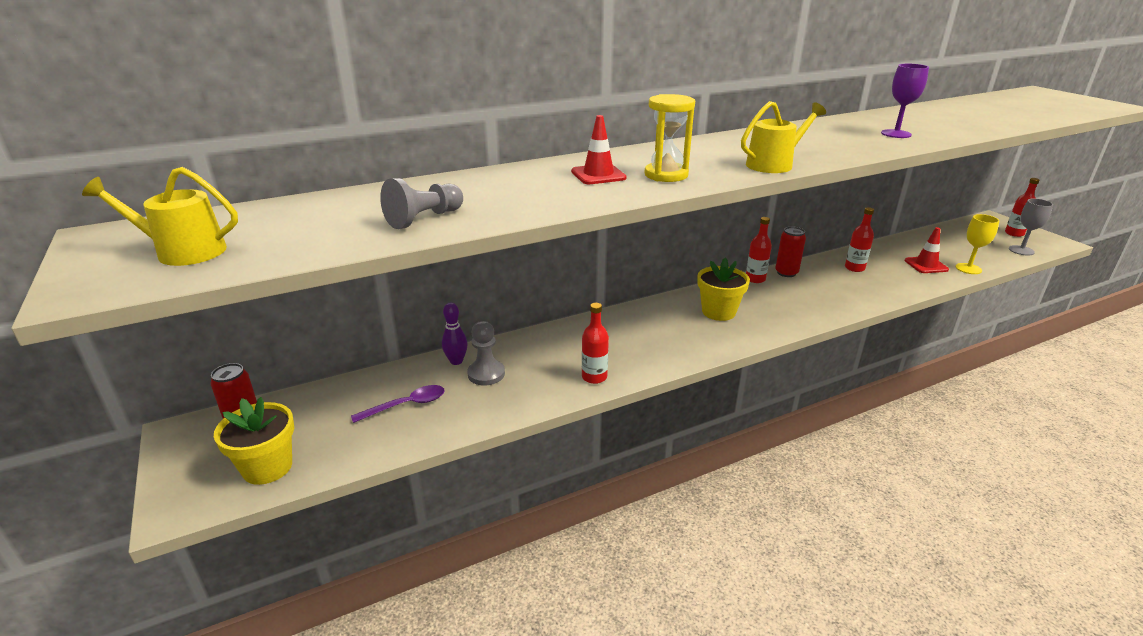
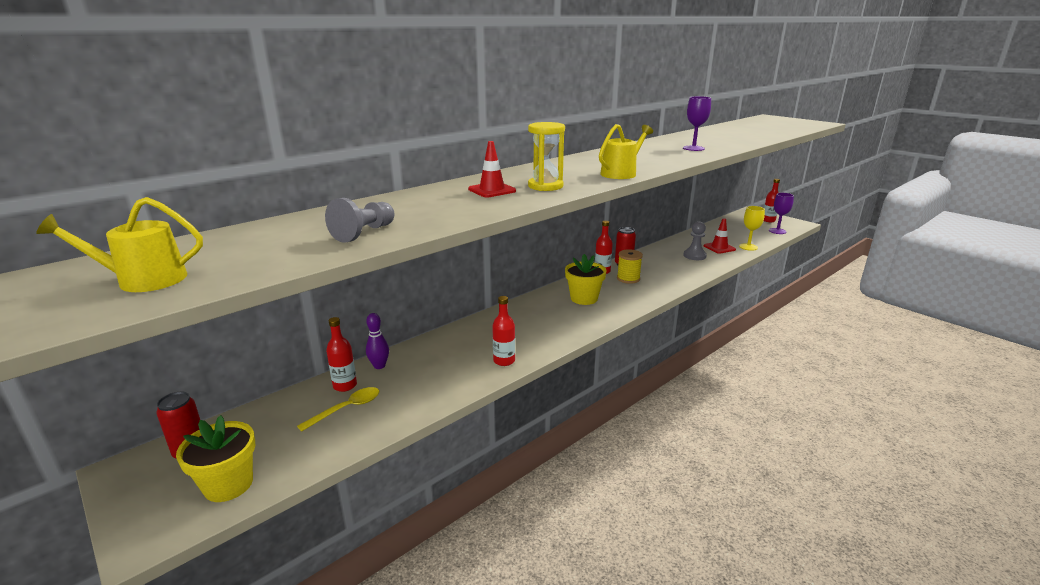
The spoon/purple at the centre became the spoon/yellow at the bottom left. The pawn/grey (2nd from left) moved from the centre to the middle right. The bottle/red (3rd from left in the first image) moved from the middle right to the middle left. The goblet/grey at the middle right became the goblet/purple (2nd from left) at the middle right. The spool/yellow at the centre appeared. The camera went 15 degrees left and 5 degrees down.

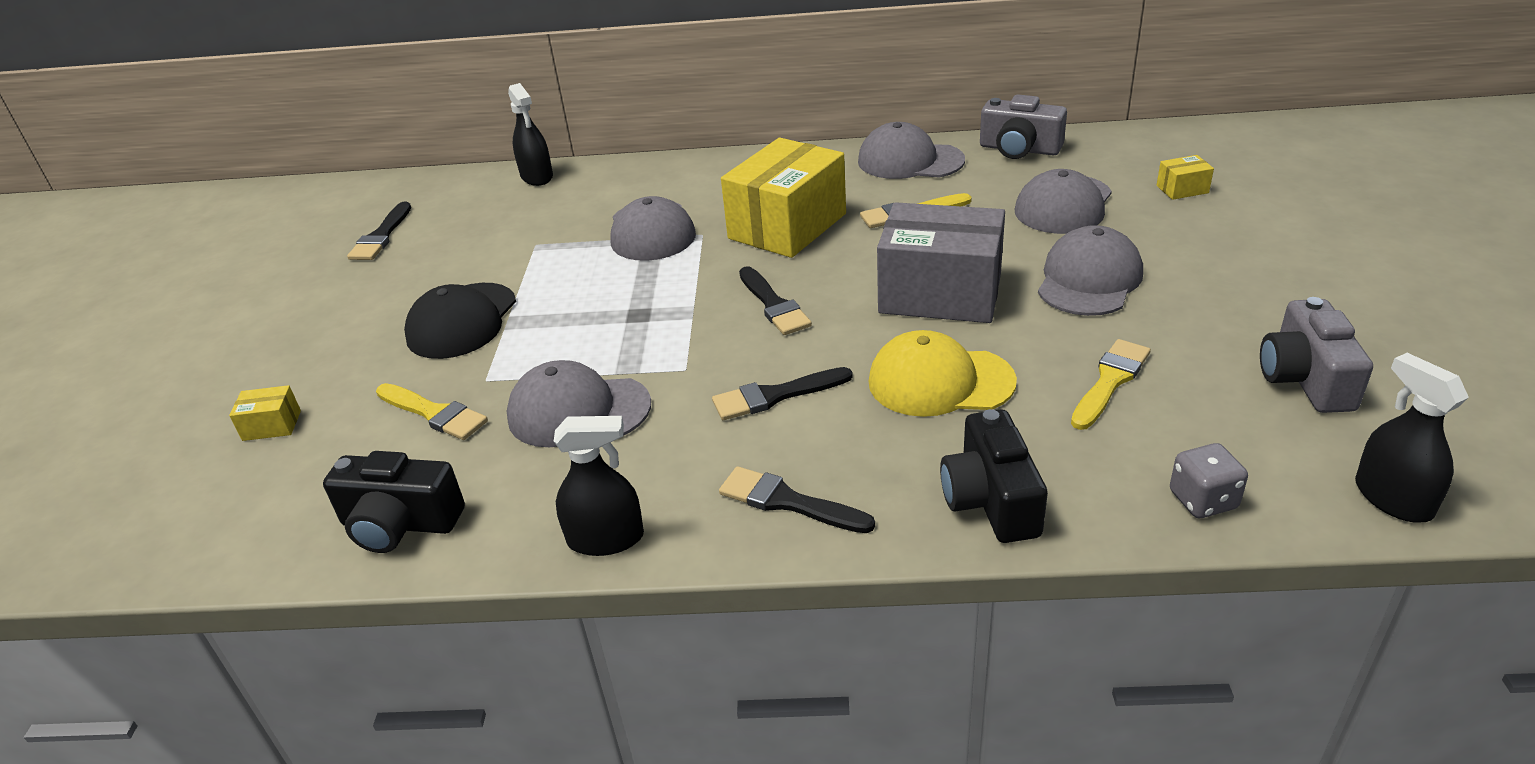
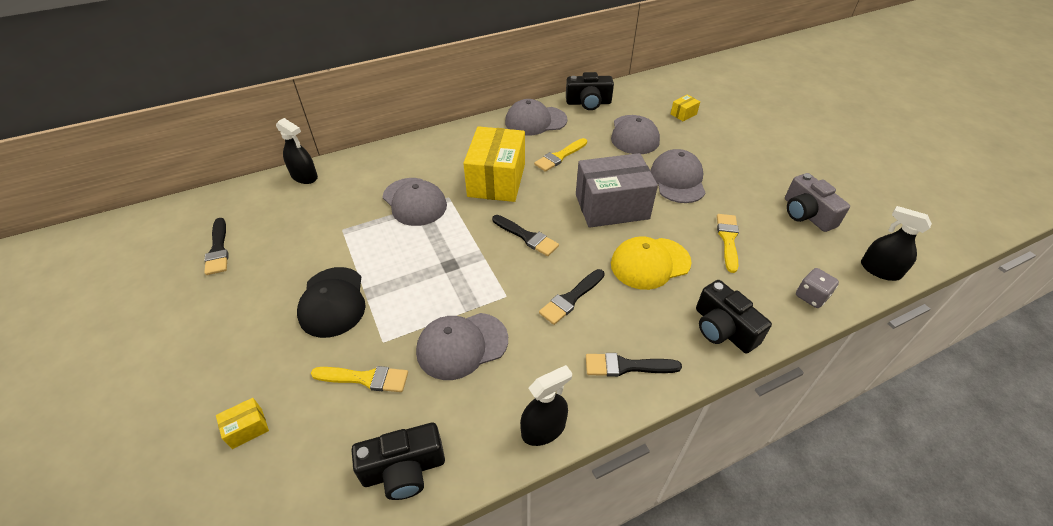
The camera/grey (1st from left) at the top centre became the camera/black (2nd from left) at the top centre. The camera went 30 degrees left and 10 degrees up.

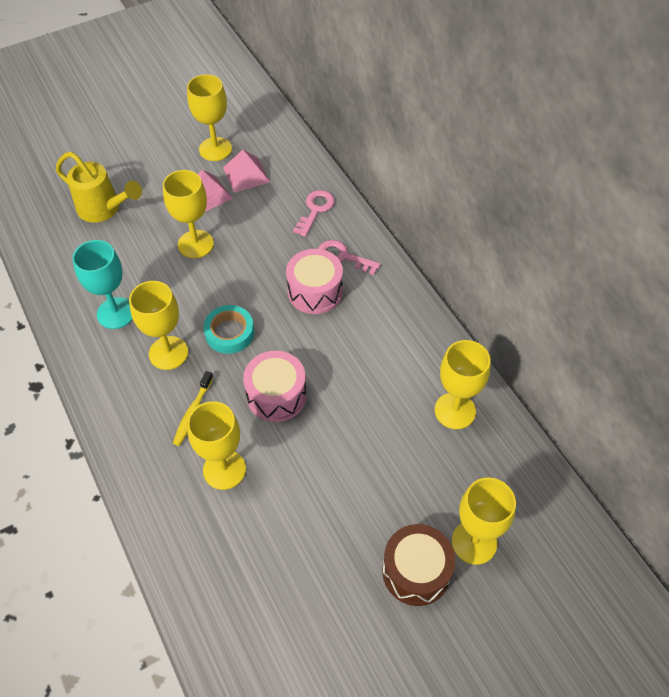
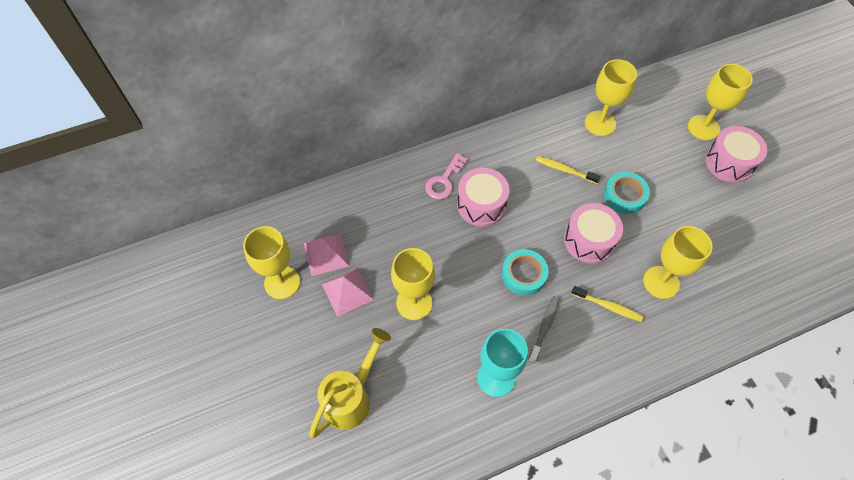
The goblet/yellow (1st from left) at the middle left was replaced by the toothbrush/grey at the bottom centre. The key/pink (1st from left) at the top centre disappeared. The drum/brown at the bottom centre became the drum/pink (3rd from left) at the top right. The toothbrush/yellow (1st from left) at the centre appeared. The tape/turquoise (2nd from left) at the middle right appeared. The camera went 85 degrees left and 5 degrees up.

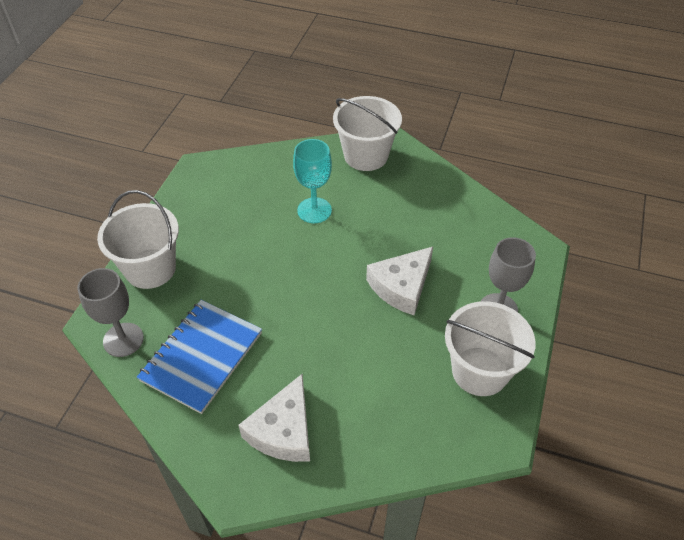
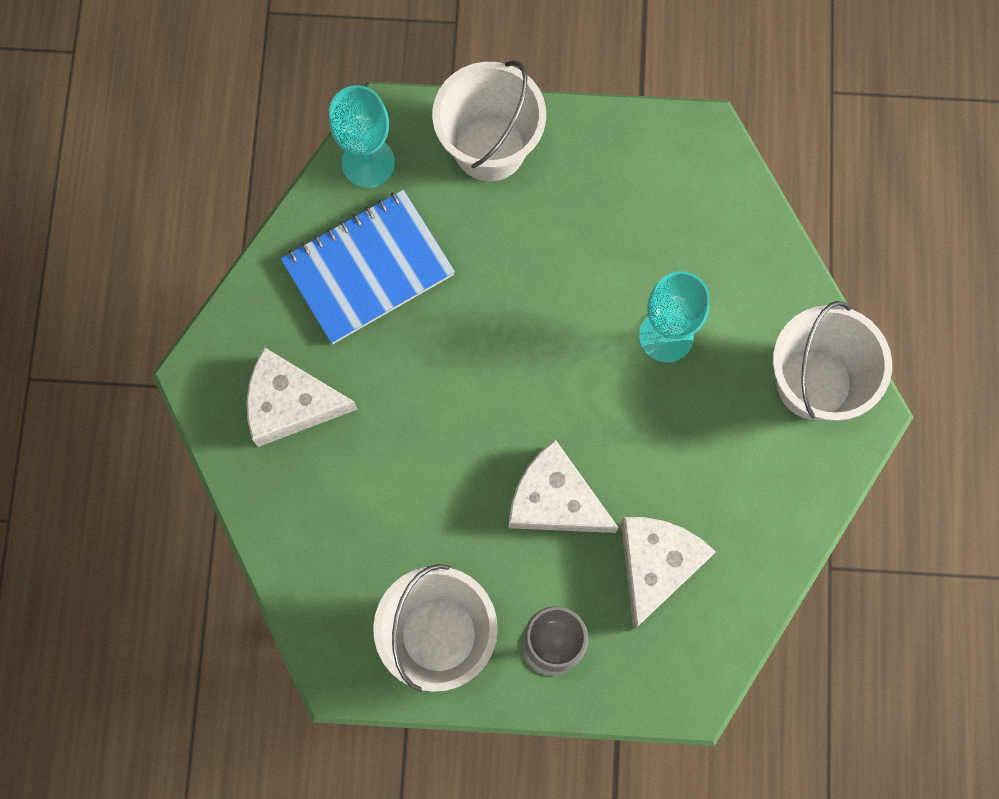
The goblet/grey (1st from left) at the middle left became the goblet/turquoise (1st from left) at the top centre. The notebook/blue at the middle left turned 45 degrees counterclockwise. The cheese/white (3rd from left) at the bottom right appeared. The camera went 75 degrees right and 25 degrees up.

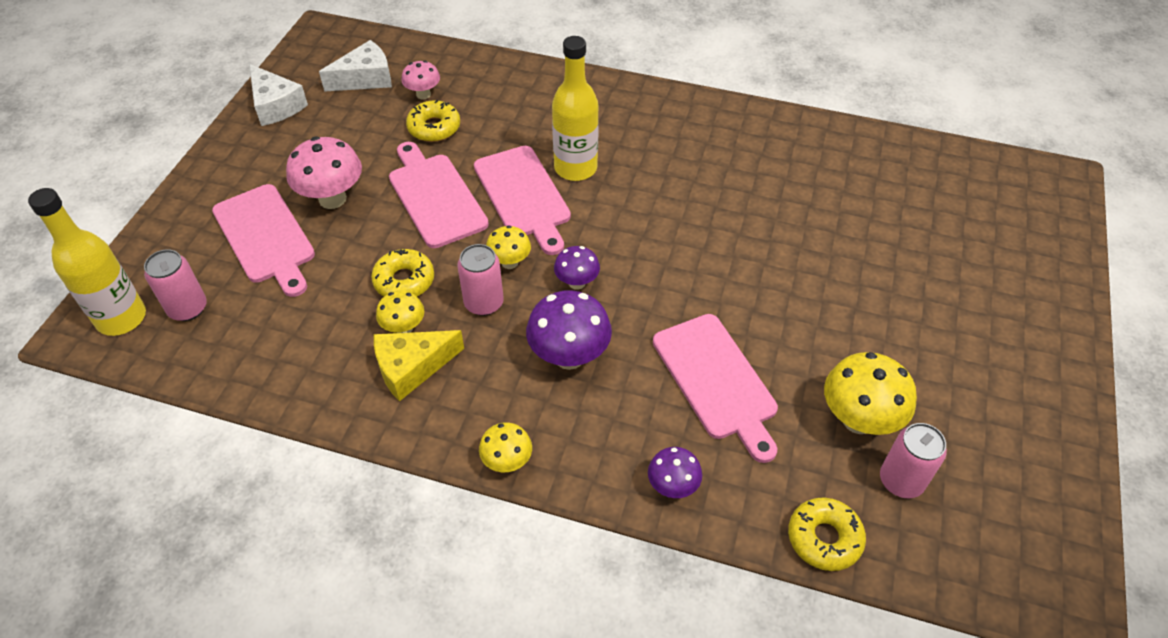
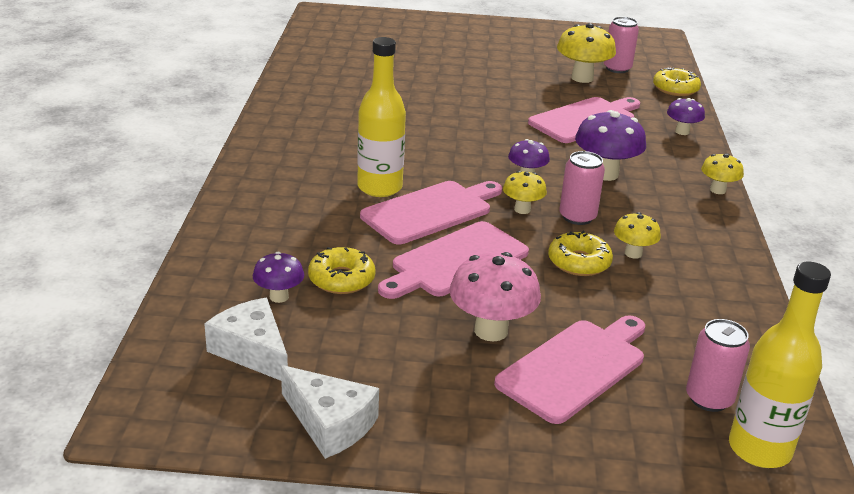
The cheese/white (1st from left in the first image) at the top left turned 90 degrees clockwise. The cheese/yellow at the centre disappeared. The mushroom/pink (2nd from left) at the top centre became the mushroom/purple (1st from left) at the middle left. The camera went 105 degrees left and 20 degrees down.

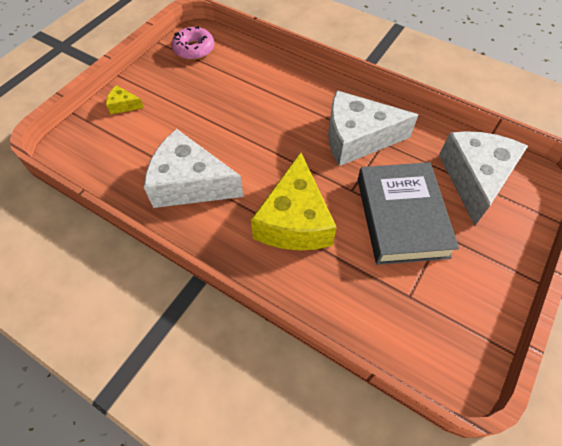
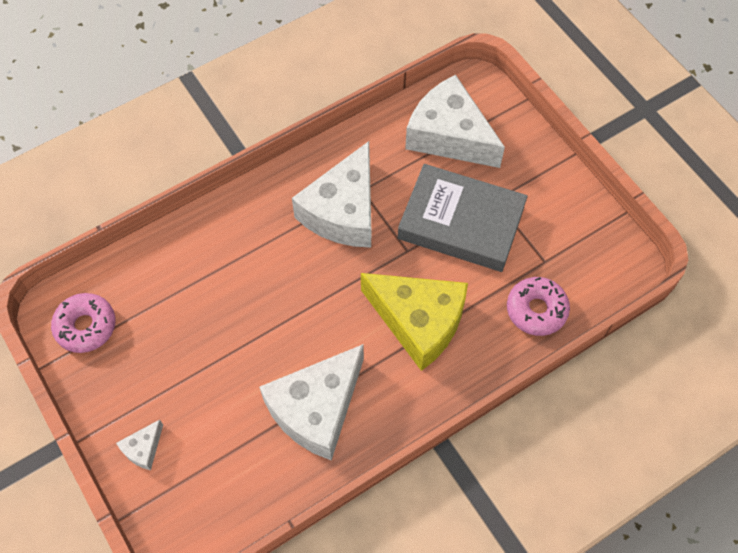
The cheese/yellow (1st from left) at the top left became the cheese/white (1st from left) at the bottom left. The donut/pink (2nd from left) at the middle right appeared. The camera went 65 degrees left and 5 degrees up.

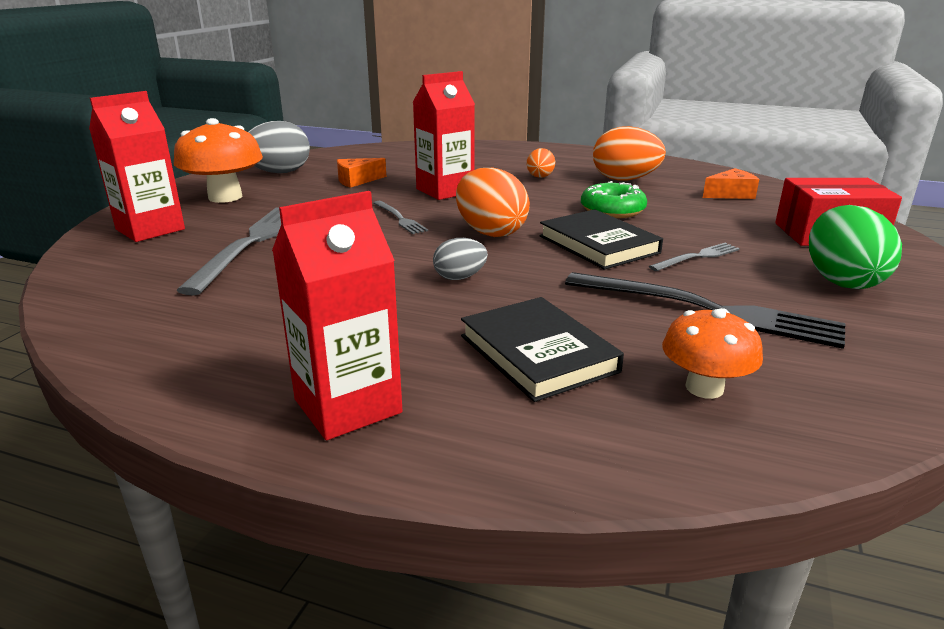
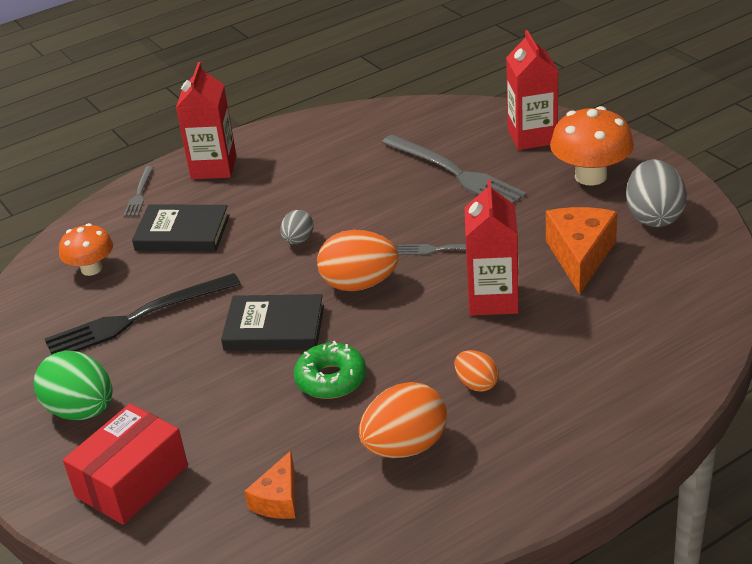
The cheese/orange (1st from left in the first image) at the top centre changed to 1.70 times the size. The fork/grey (3rd from left in the first image) moved from the middle right to the middle left. The camera went 130 degrees right and 10 degrees up.

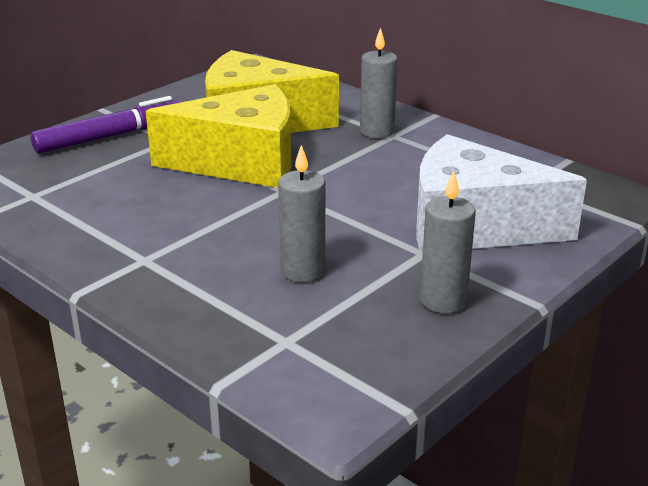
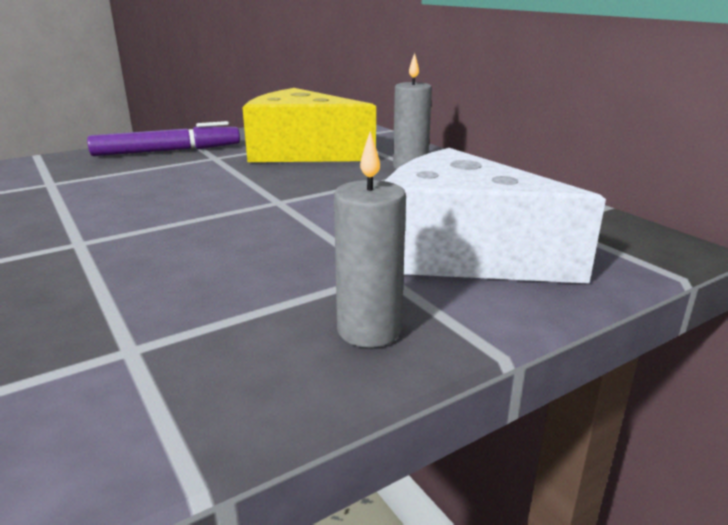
The cheese/yellow (1st from left) at the top centre disappeared. The candle/grey (1st from left) at the centre disappeared. The camera went 15 degrees right and 5 degrees down.

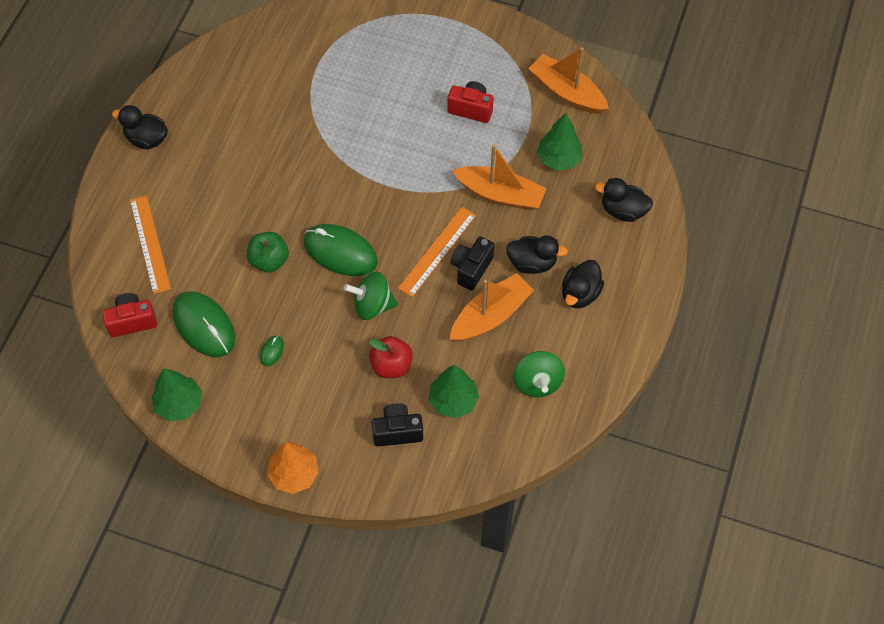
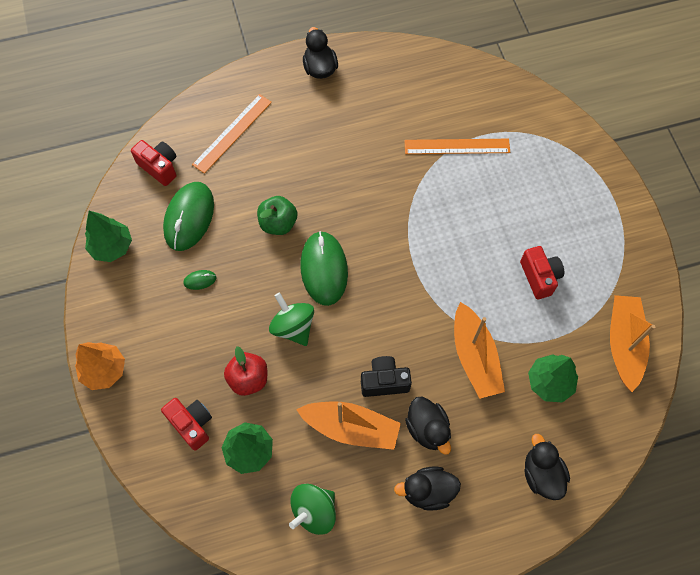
The camera/black (1st from left) at the bottom centre became the camera/red (2nd from left) at the bottom left. The ruler/orange (2nd from left) moved from the centre to the top centre. The camera went 55 degrees right and 5 degrees up.

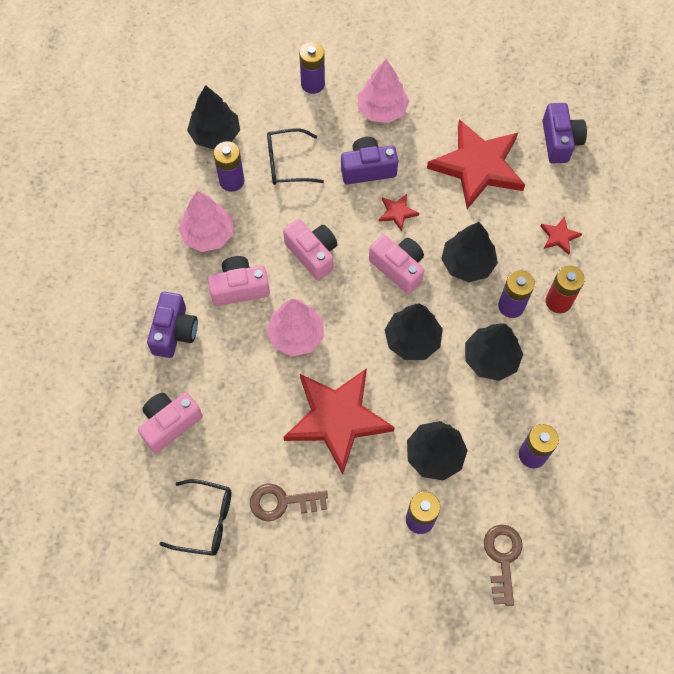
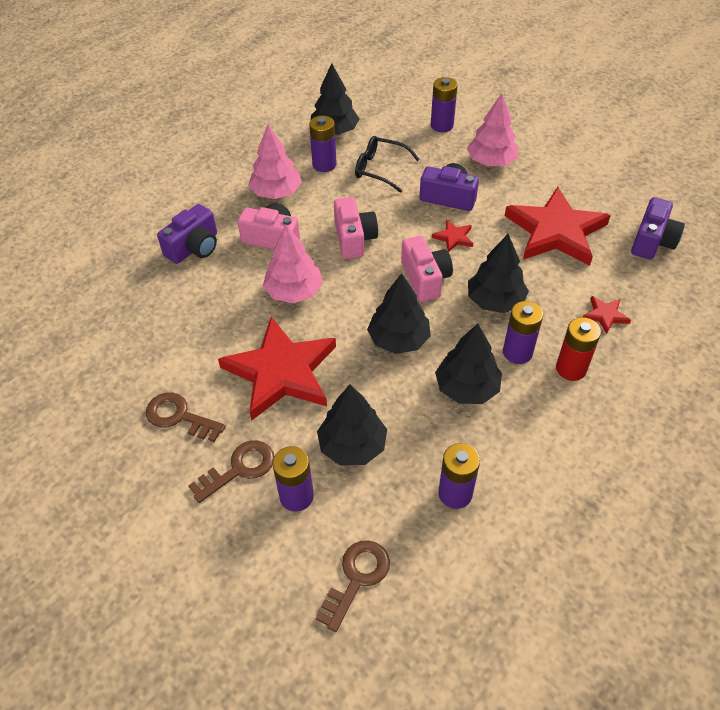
The camera/pink (1st from left) at the middle left disappeared. The glasses/black (1st from left) at the bottom left disappeared. The key/brown (2nd from left) at the middle left appeared. The camera went 30 degrees right and 15 degrees down.

